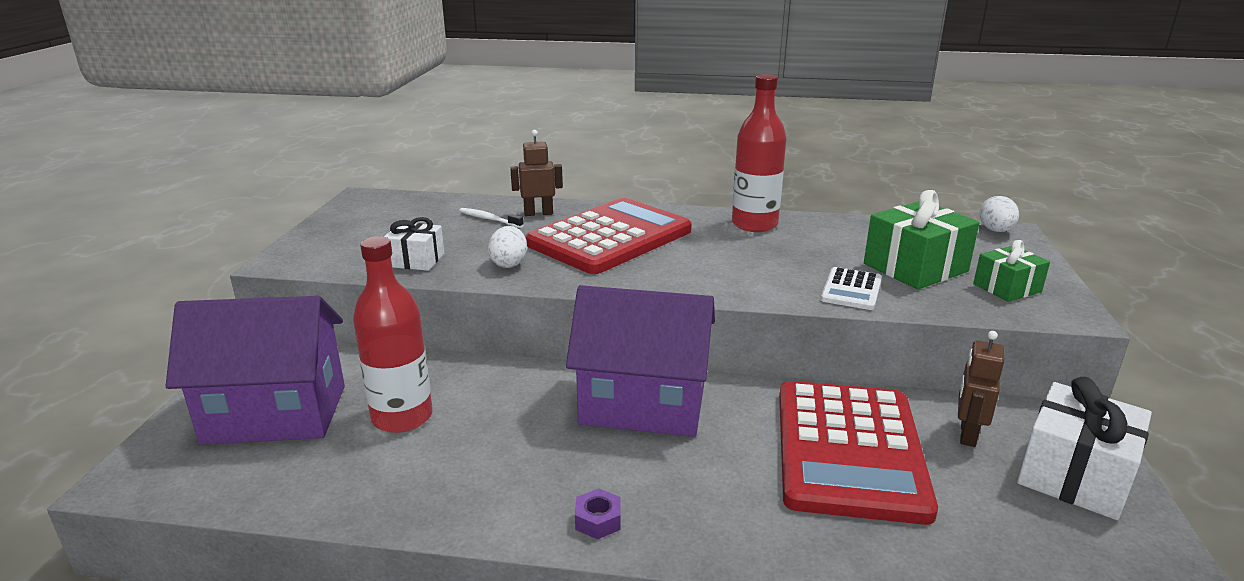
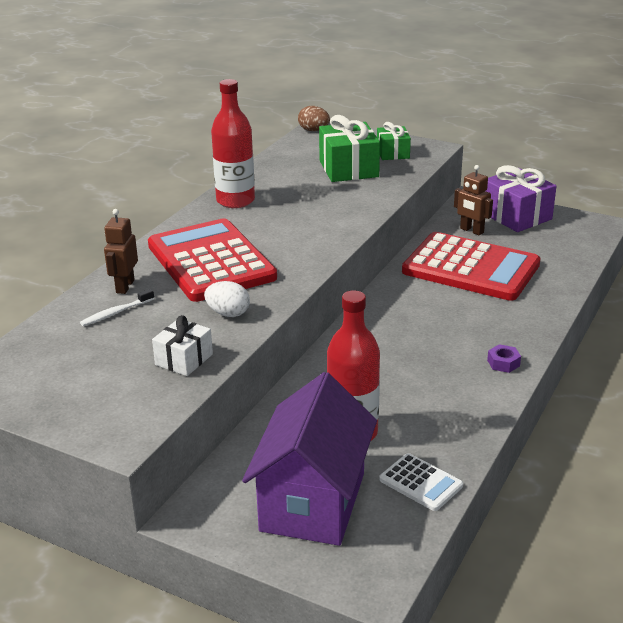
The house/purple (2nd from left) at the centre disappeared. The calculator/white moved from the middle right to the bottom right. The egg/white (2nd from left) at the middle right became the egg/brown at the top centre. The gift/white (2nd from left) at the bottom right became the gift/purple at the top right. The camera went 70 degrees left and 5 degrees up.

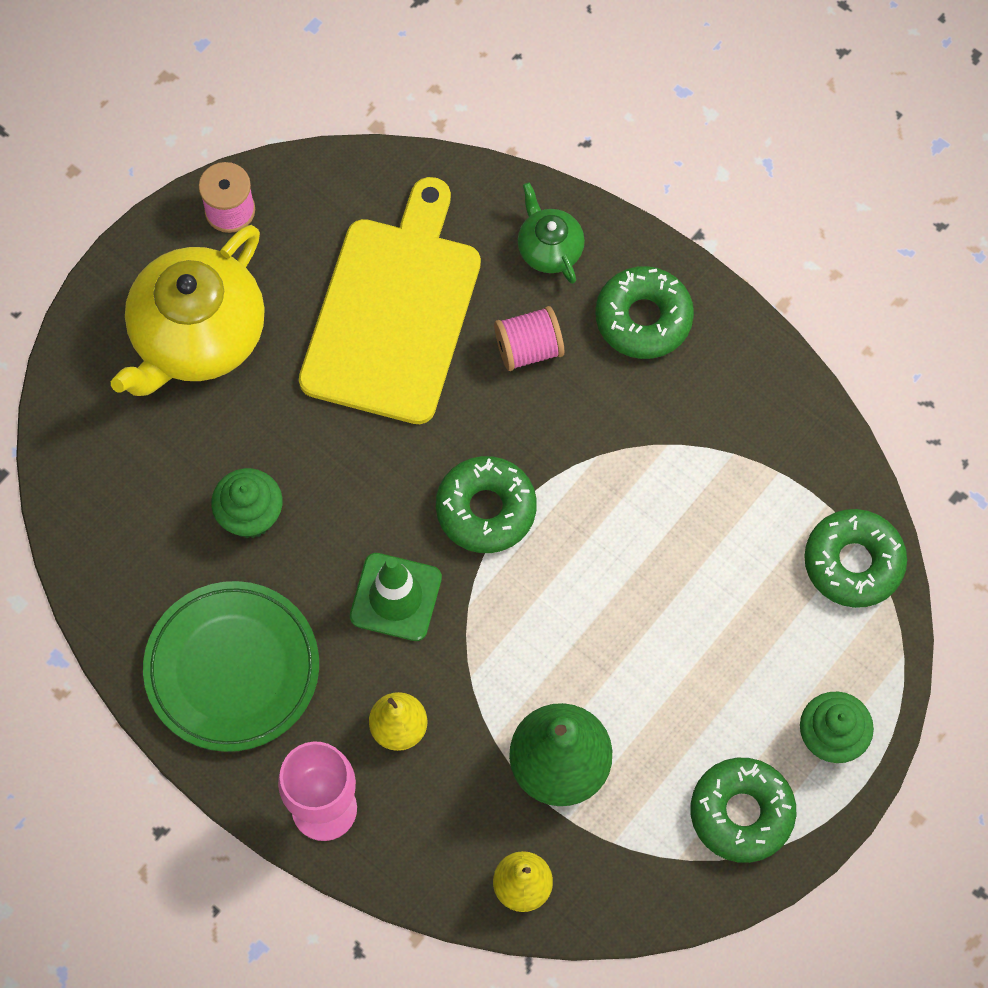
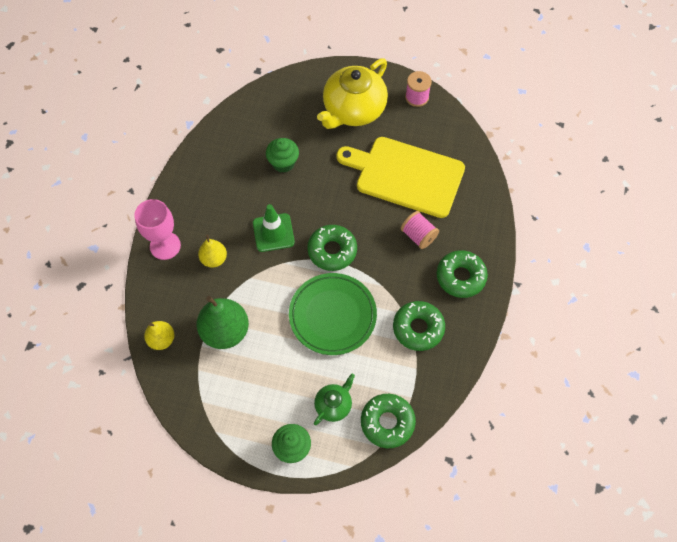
The teapot/yellow at the top left turned 60 degrees counterclockwise. The plate/green moved from the bottom left to the centre. The cutting board/yellow at the top centre turned 150 degrees counterclockwise. The teapot/green moved from the top centre to the bottom centre. The donut/green (3rd from left) moved from the bottom right to the centre. The camera went 65 degrees right and 5 degrees down.

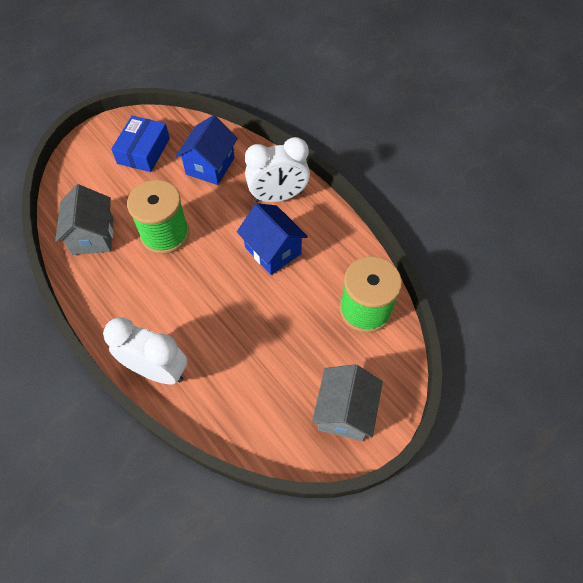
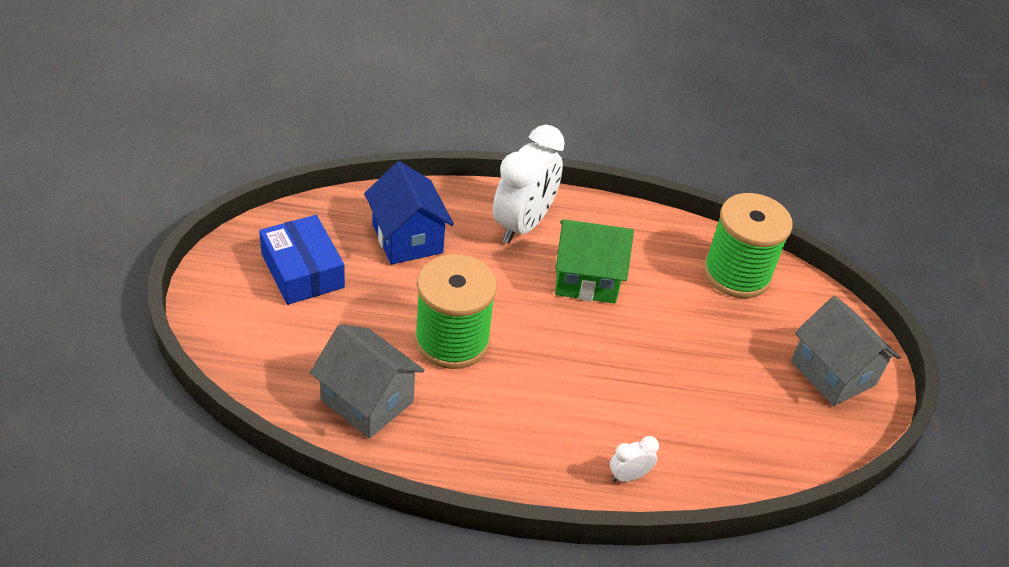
The clock/white (1st from left in the first image) at the middle left changed to 0.44 times the size. The house/blue (2nd from left) at the centre became the house/green at the centre. The camera went 50 degrees left and 15 degrees down.

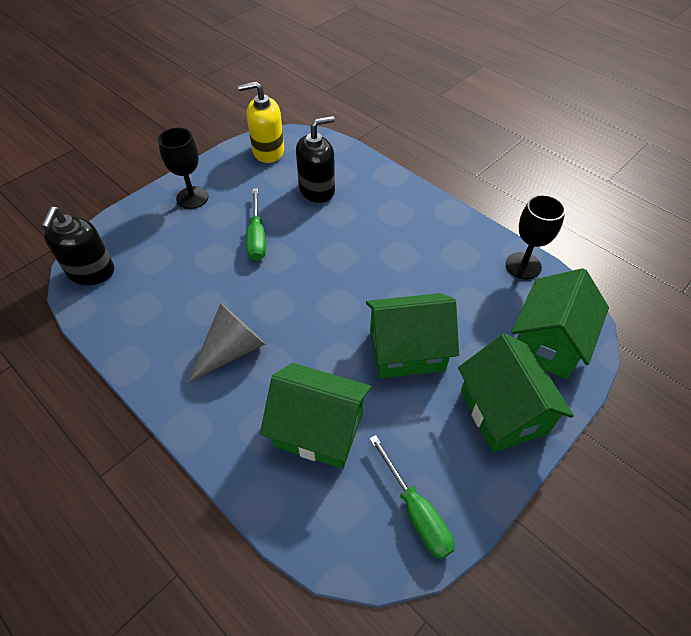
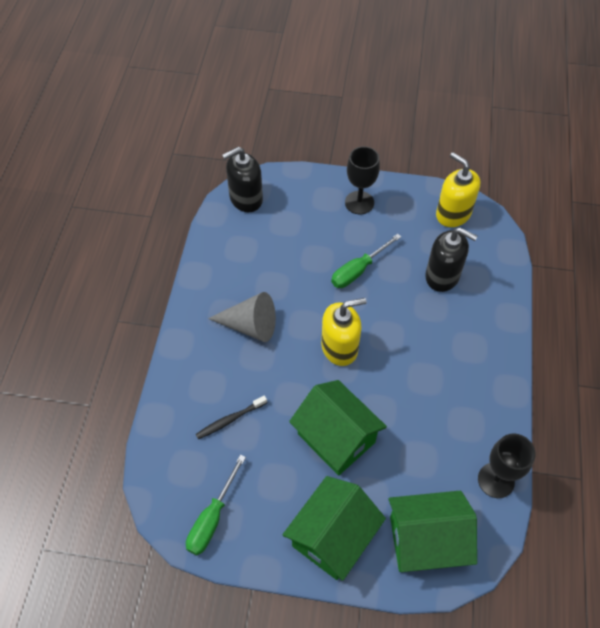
The house/green (1st from left) at the centre was replaced by the toothbrush/black at the centre. The soap dispenser/yellow (1st from left) at the centre appeared. The camera went 55 degrees right and 5 degrees up.

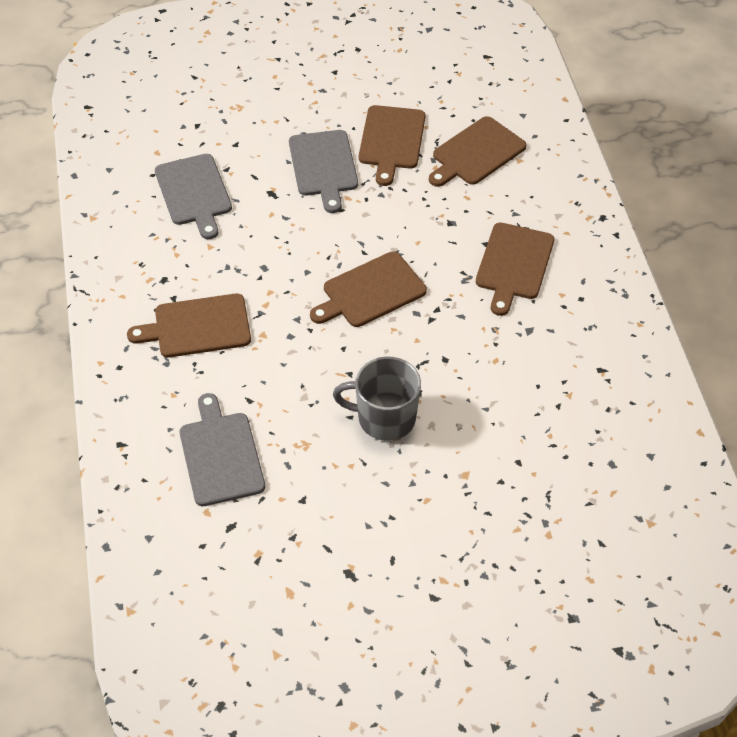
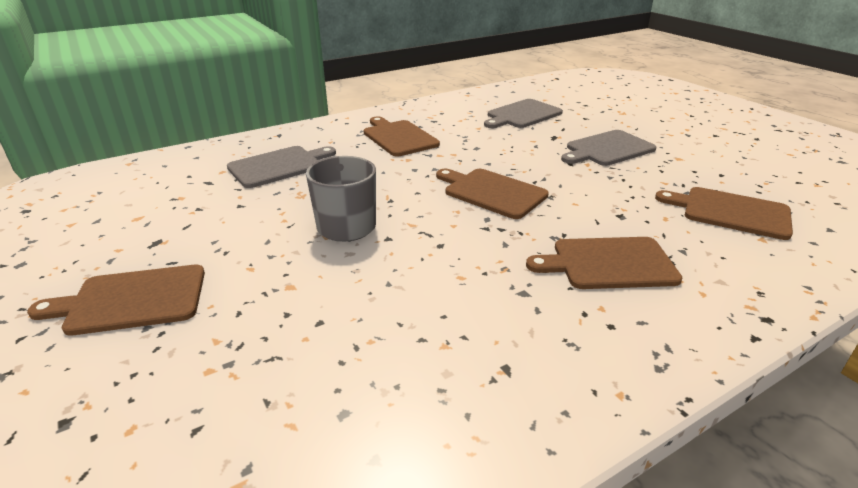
The cutting board/brown (3rd from left in the first image) moved from the top centre to the middle left. The camera went 70 degrees right and 20 degrees down.

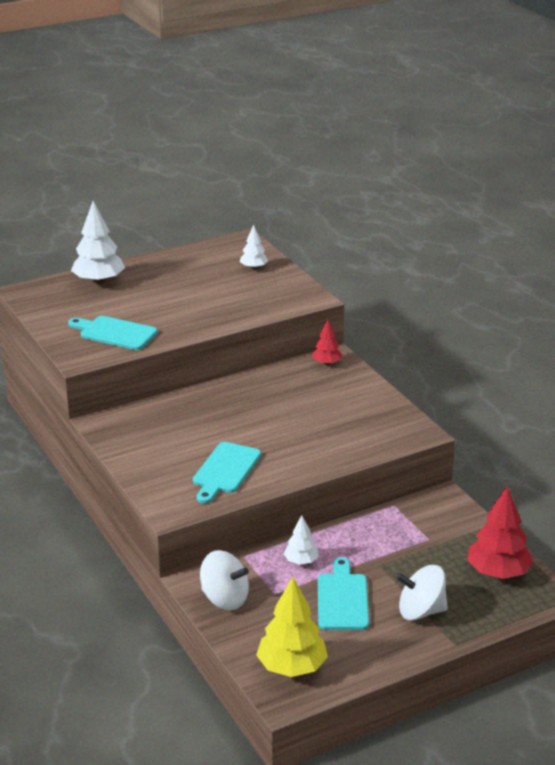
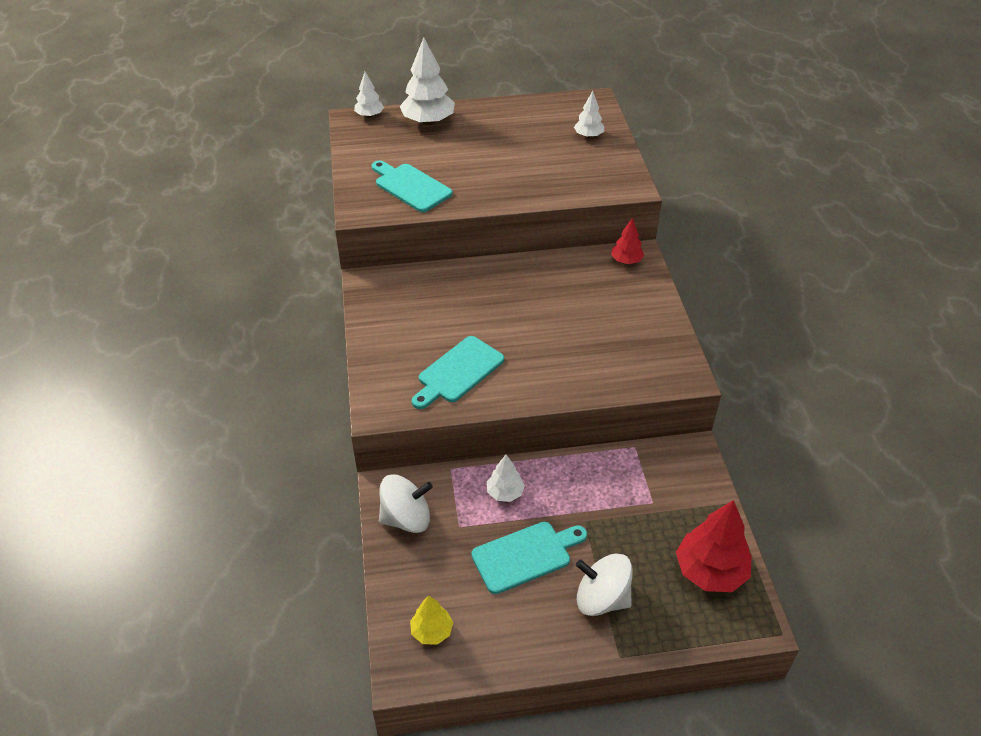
The spinning top/white (1st from left) at the bottom centre turned 60 degrees counterclockwise. The tree/yellow at the bottom centre changed to 0.55 times the size. The cutting board/turquoise (3rd from left) at the bottom centre turned 45 degrees clockwise. The tree/white (1st from left) at the top centre appeared. The camera went 20 degrees right and 15 degrees up.

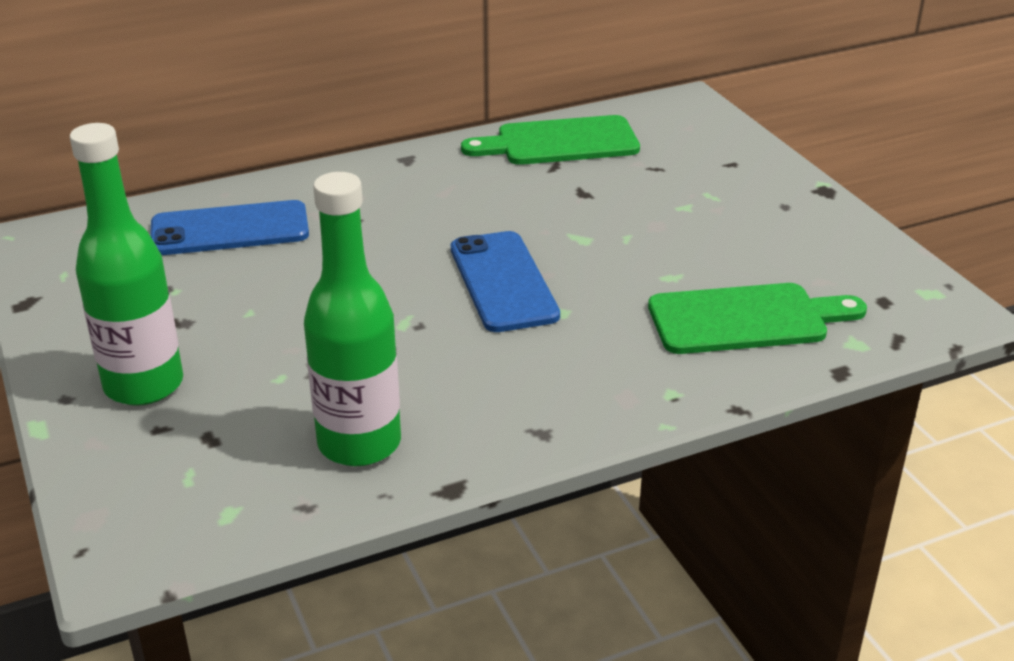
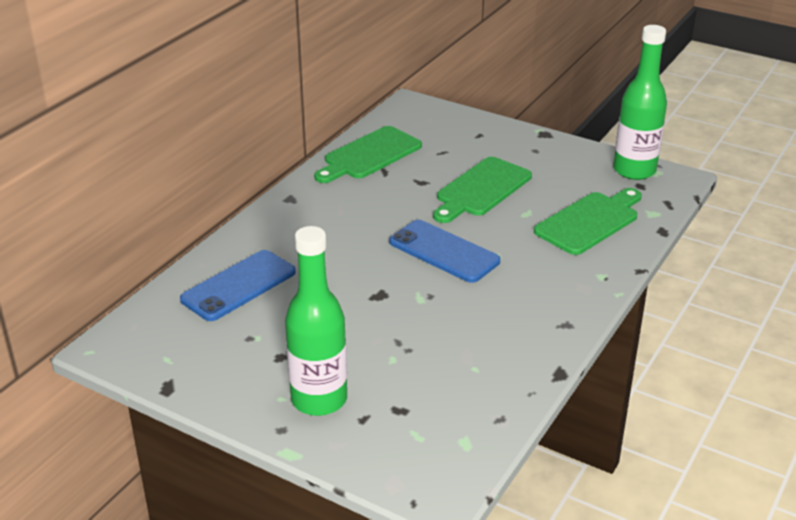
The bottle/green (2nd from left) moved from the centre to the top right. The cutting board/green (2nd from left) at the centre appeared. The camera went 35 degrees left and 0 degrees up.

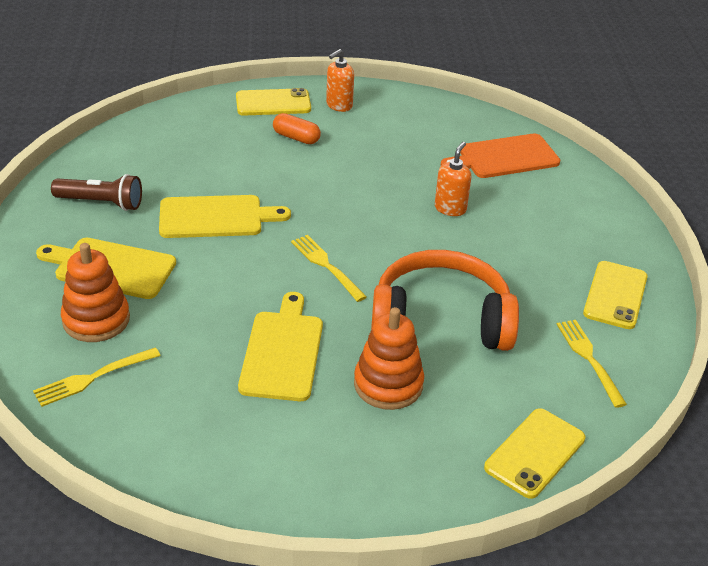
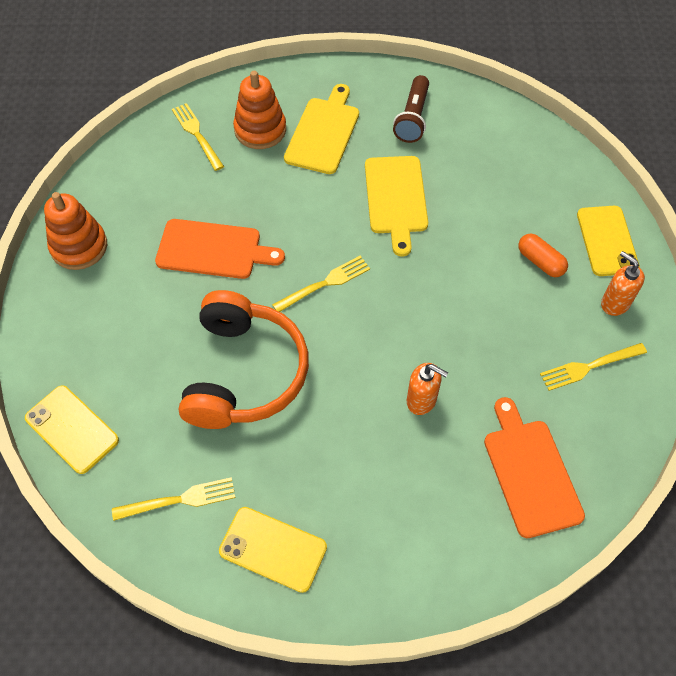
The cutting board/yellow (3rd from left) at the centre became the cutting board/orange (1st from left) at the middle left. The capsule/orange at the top centre turned 75 degrees counterclockwise. The stacking toy/orange (2nd from left in the first image) moved from the centre to the middle left. The fork/yellow (4th from left) at the middle right appeared. The camera went 95 degrees right and 20 degrees up.

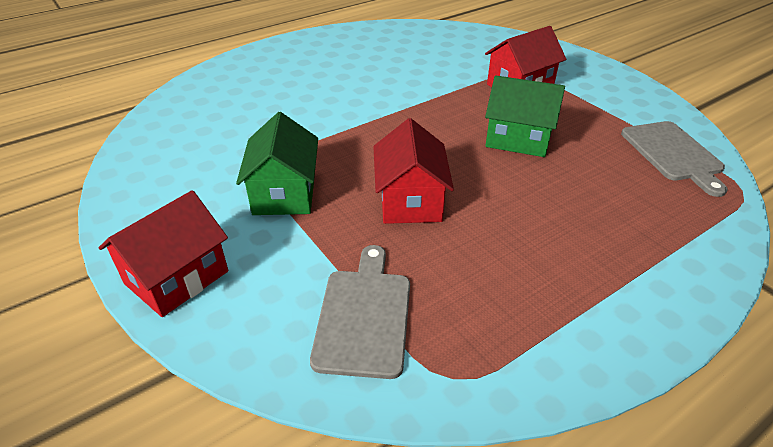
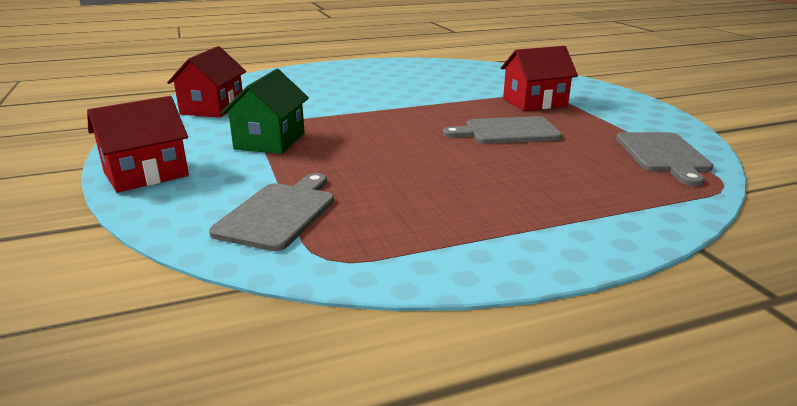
The house/red (2nd from left) moved from the centre to the top left. The house/green (2nd from left) at the top right was replaced by the cutting board/grey (2nd from left) at the top centre. The camera went 15 degrees right and 15 degrees down.

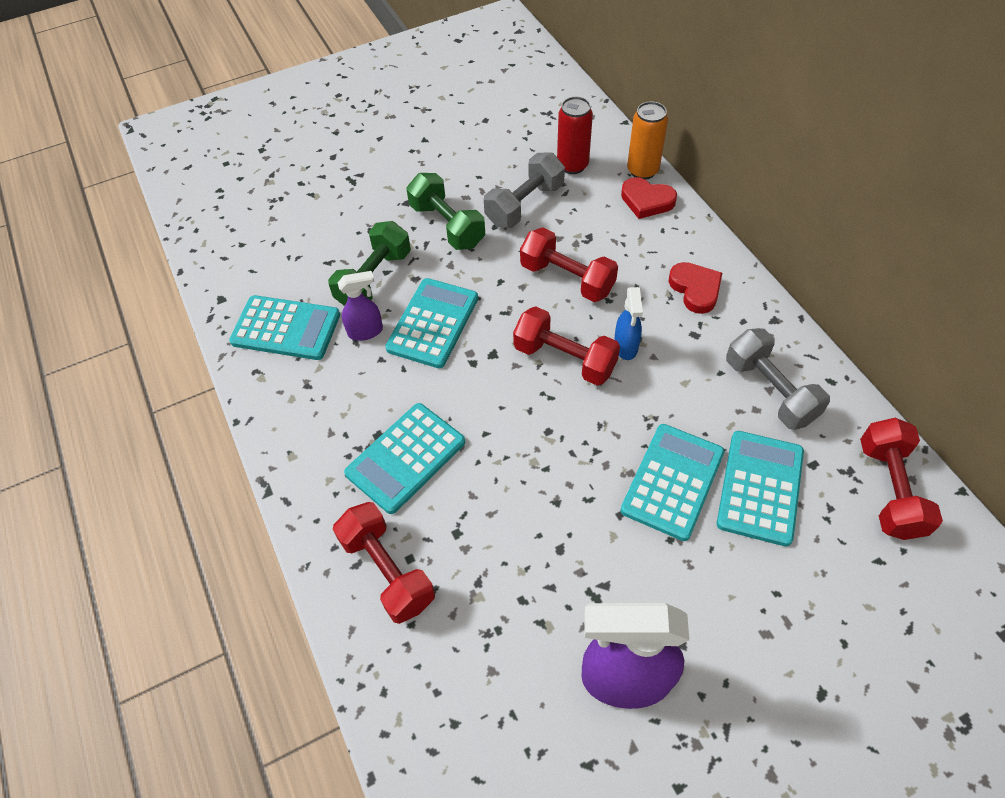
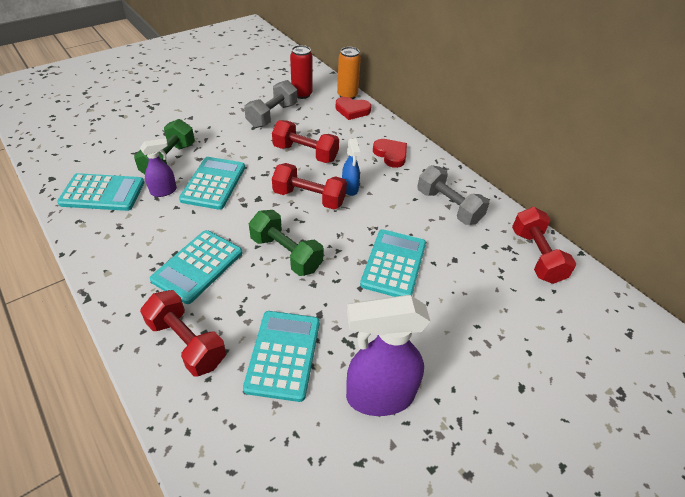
The dumbbell/green (2nd from left) moved from the top centre to the centre. The calculator/turquoise (5th from left in the first image) moved from the middle right to the bottom centre. The camera went 15 degrees left and 10 degrees down.

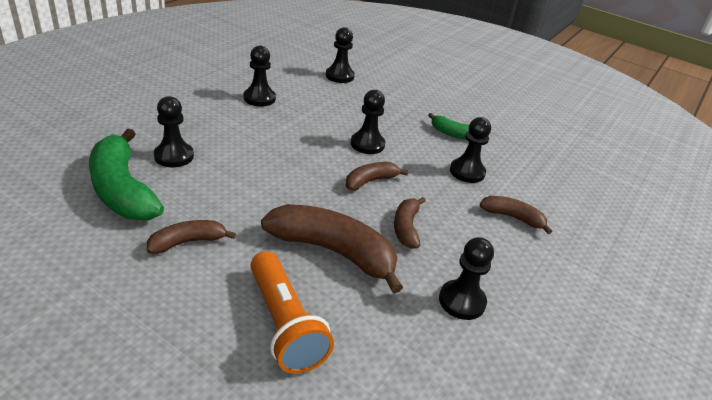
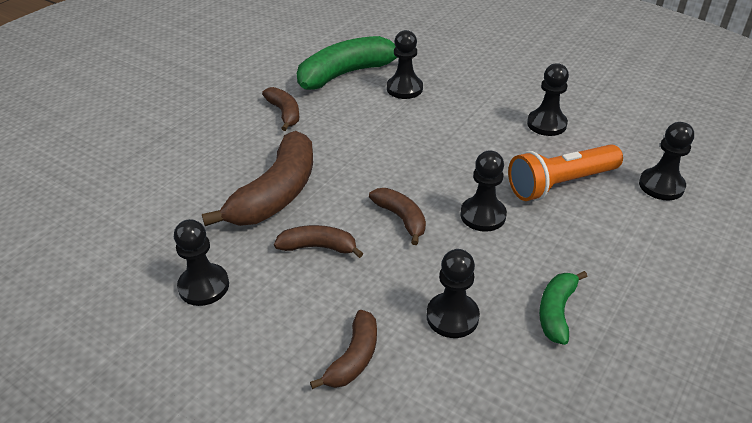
The flashlight/orange moved from the bottom centre to the middle right. The camera went 95 degrees right and 5 degrees up.

